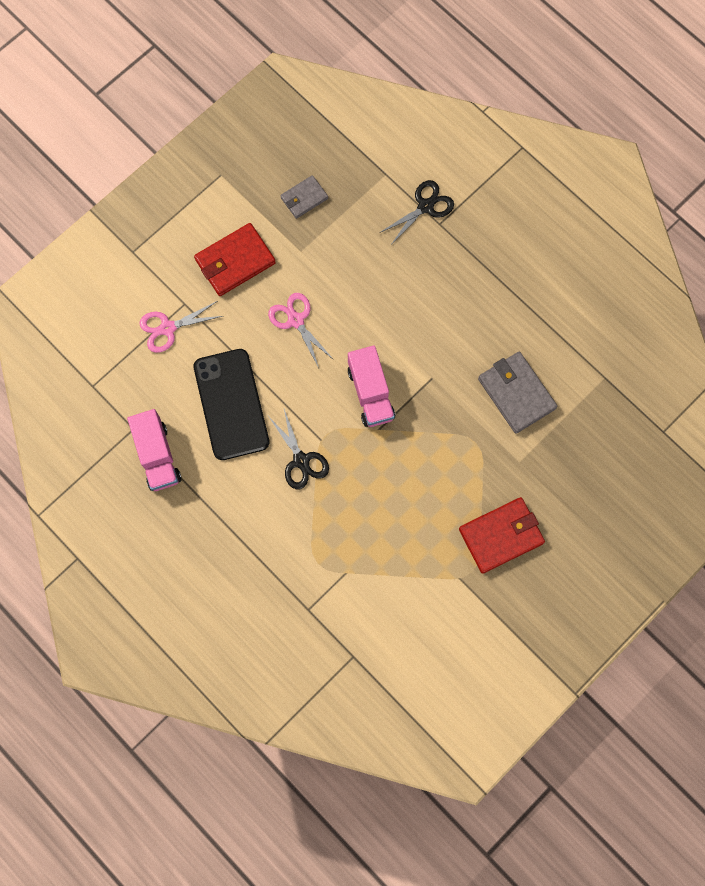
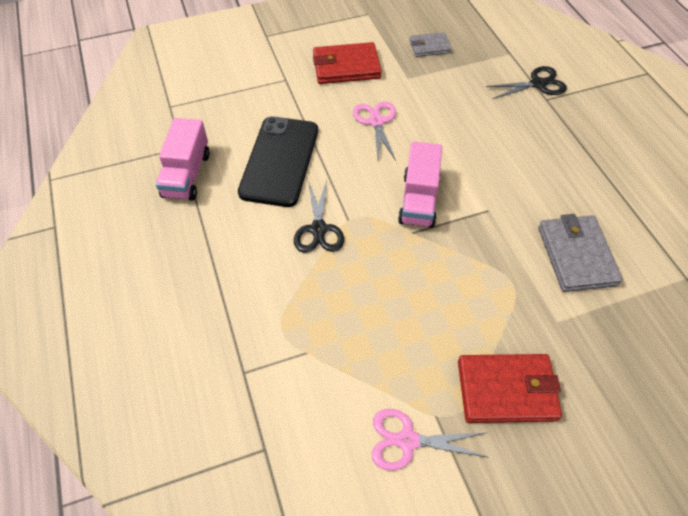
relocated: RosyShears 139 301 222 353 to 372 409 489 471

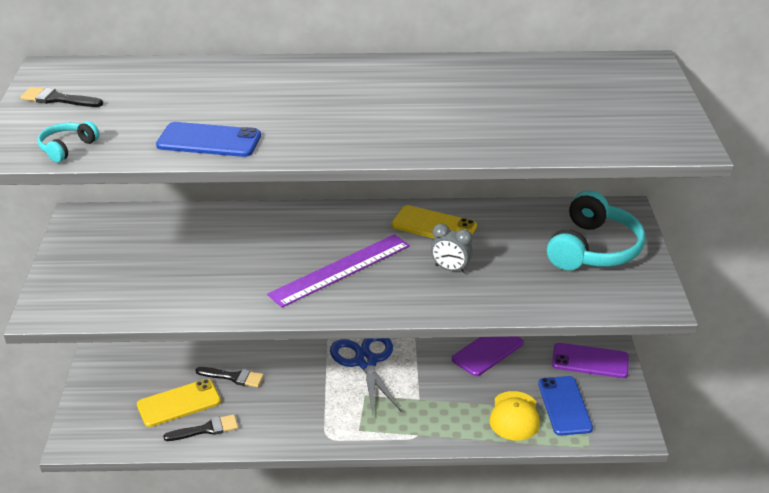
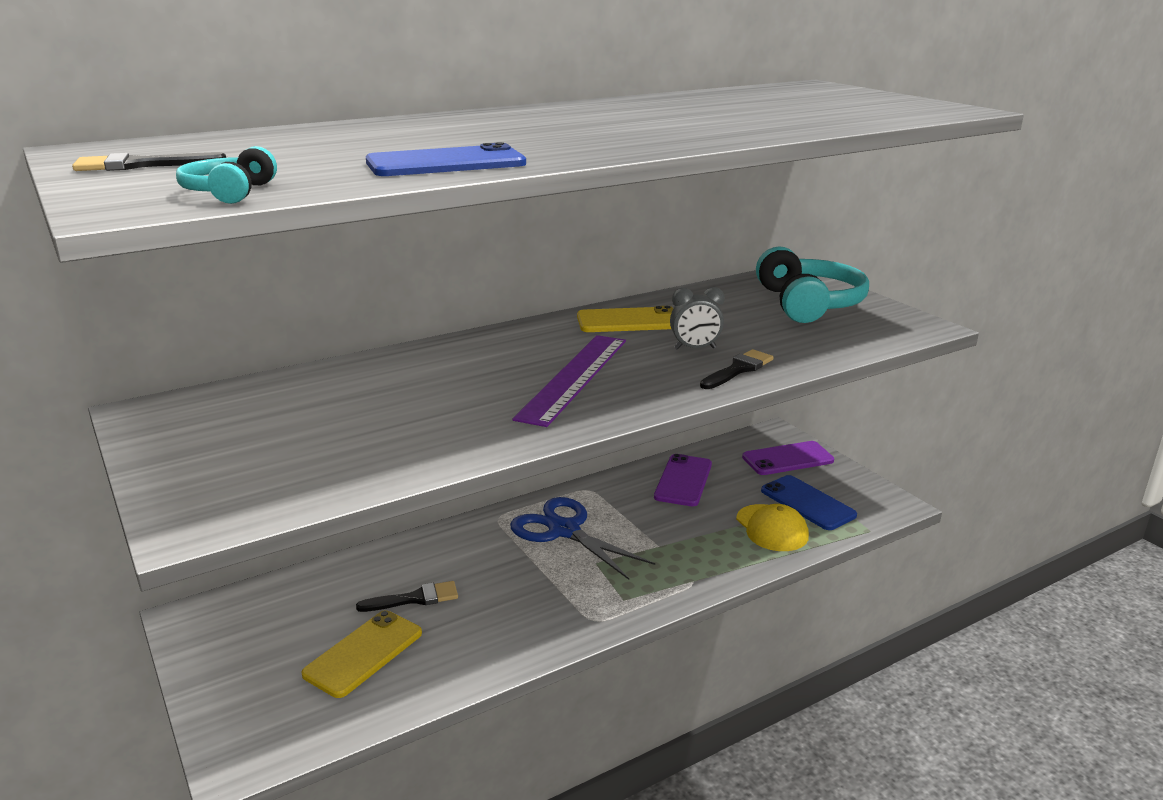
relocated: EbonyPaintbrush 163 414 238 441 to 700 349 774 389

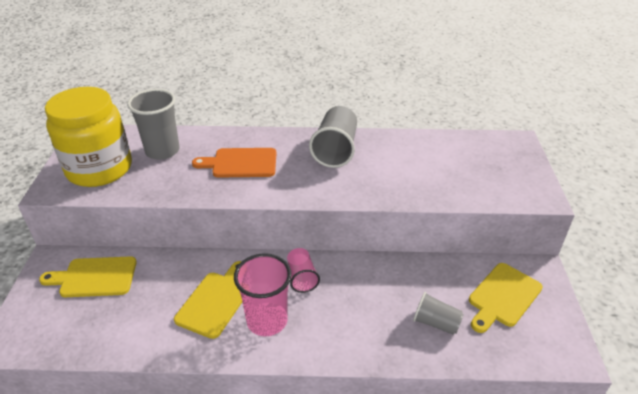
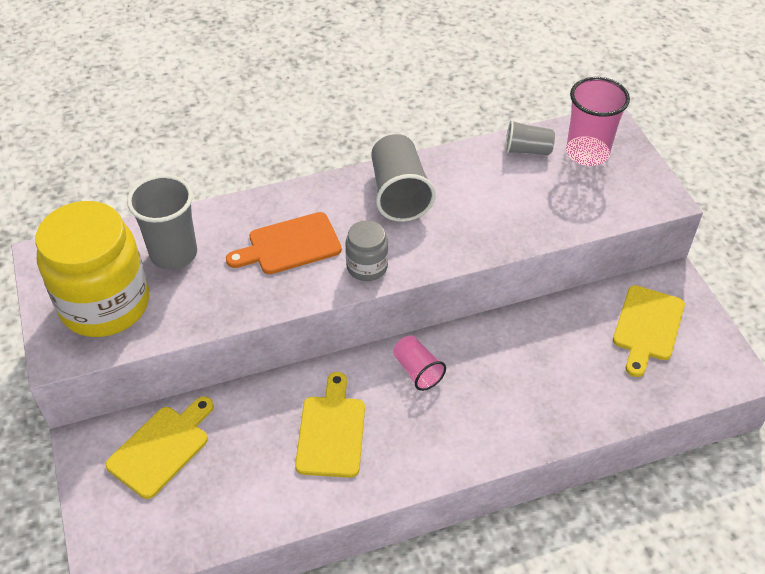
appeared: GrayJamJar 345 220 388 281
relocated: RosyTumbler 234 253 292 336 to 566 77 630 166; GrayTumbler 413 292 464 335 to 505 120 555 155
spun: BrightYellowBreadBoard 39 256 137 297 = 105 396 214 499 150 degrees clockwise

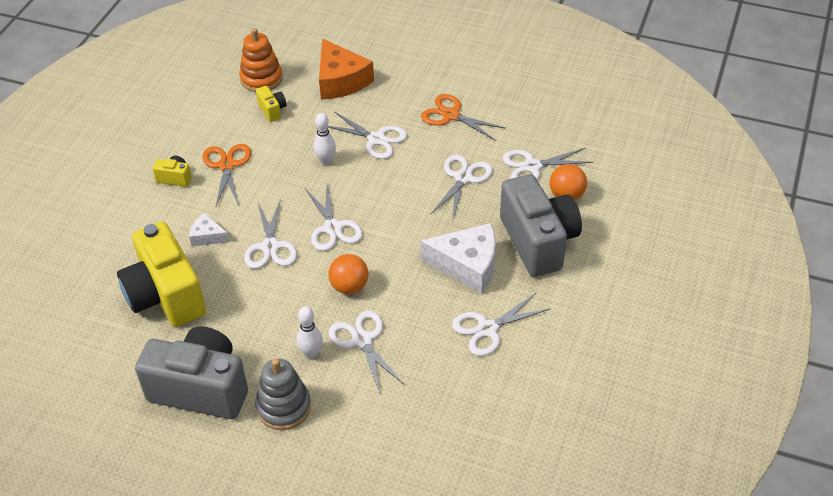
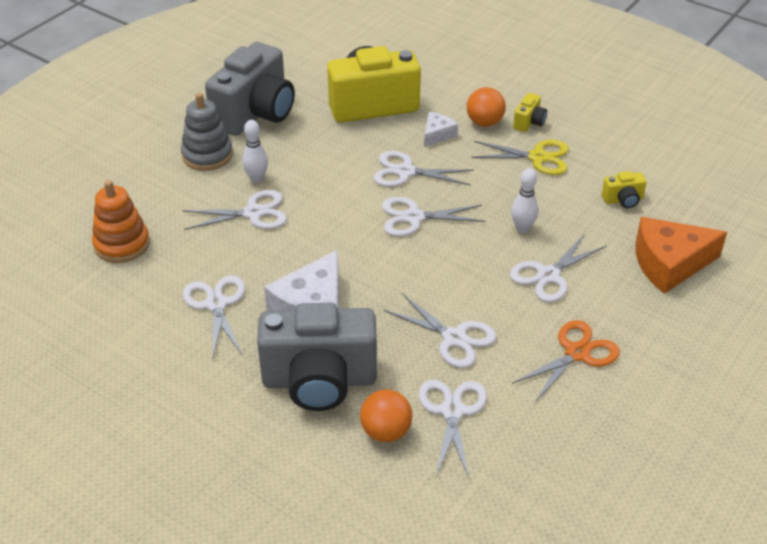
relocated: BrightOrangeStackingRings 239 28 283 92 to 92 180 150 263; BrightOrangePlayBall 328 254 369 294 to 467 87 506 127
colour: BrightOrangeShears 203 144 251 206 to BrightYellowShears 471 140 569 175

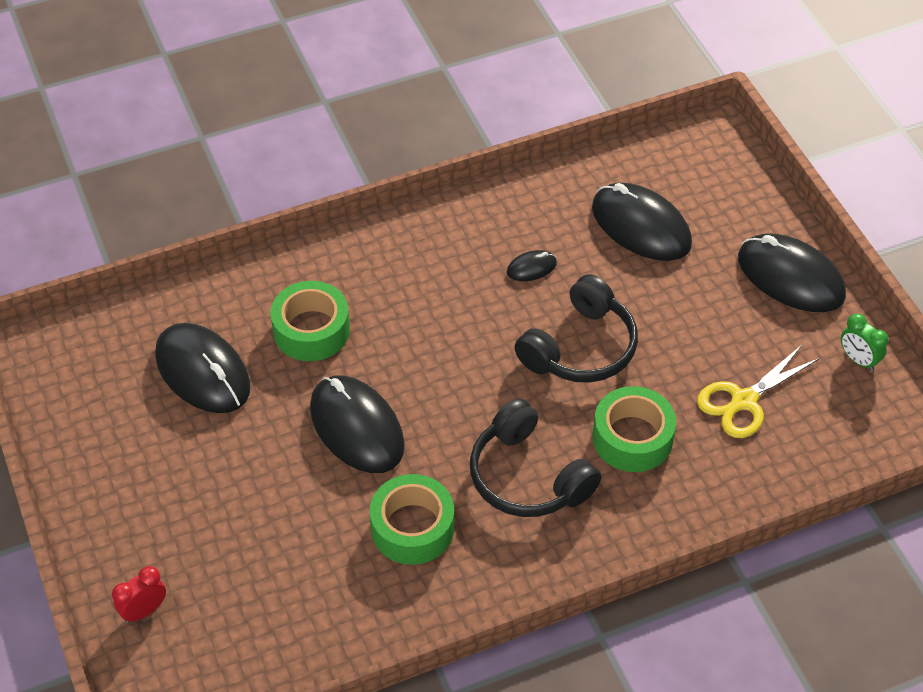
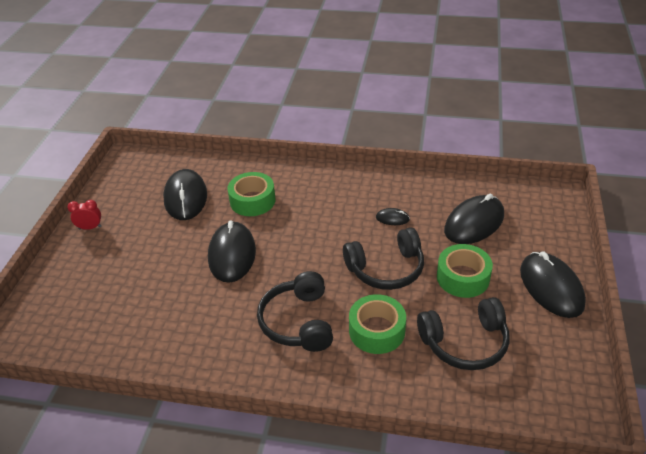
missing: GreenAlarmClock 841 313 888 371
relocated: GreenStickyTape 369 474 454 565 to 437 244 493 298; CrimsonAlarmClock 112 566 166 623 to 67 200 102 230
exchanged: BrightYellowShears 697 345 820 438 to EbonyHeadset 417 297 510 370
spun: EbonyComputerMouse 592 183 692 261 = 444 194 504 244 60 degrees clockwise

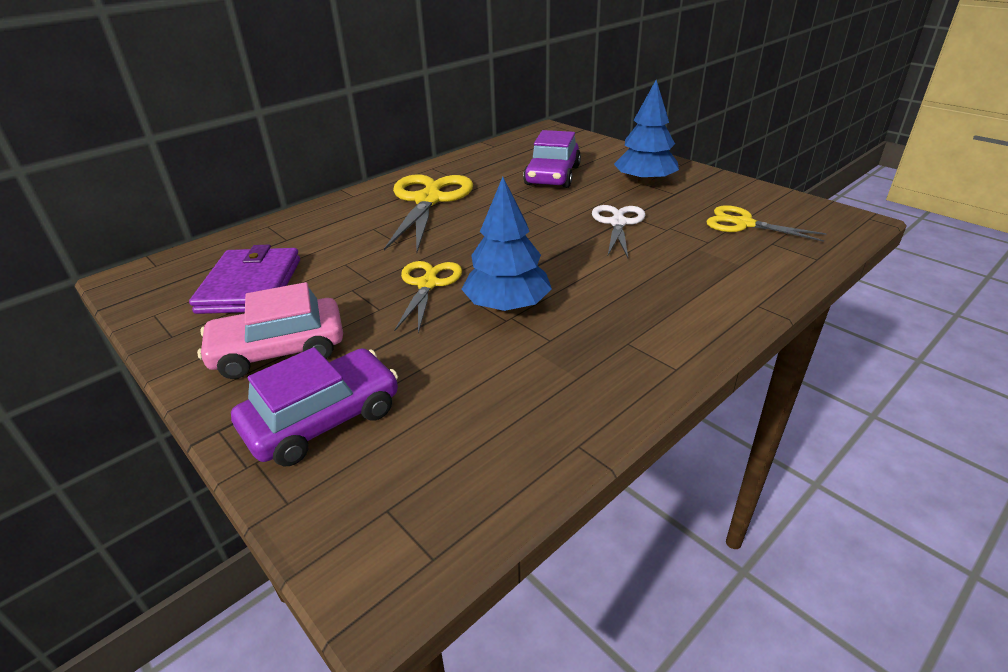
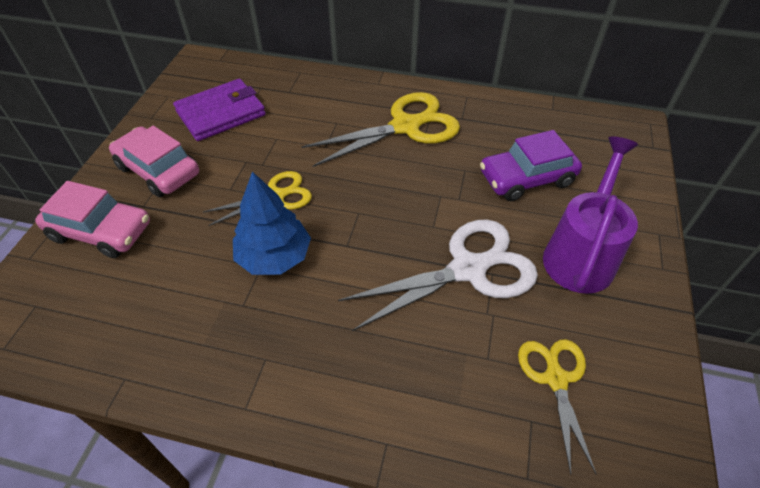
exchanged: RoyalBlueTree 614 80 679 185 to RoyalPurpleSprinklingCan 543 137 638 294
colour: RoyalPurpleToyCar 231 347 398 466 to RosyToyCar 35 181 150 258
size: PureWhiteShears 592 205 646 258 = 338 219 538 331 x1.67

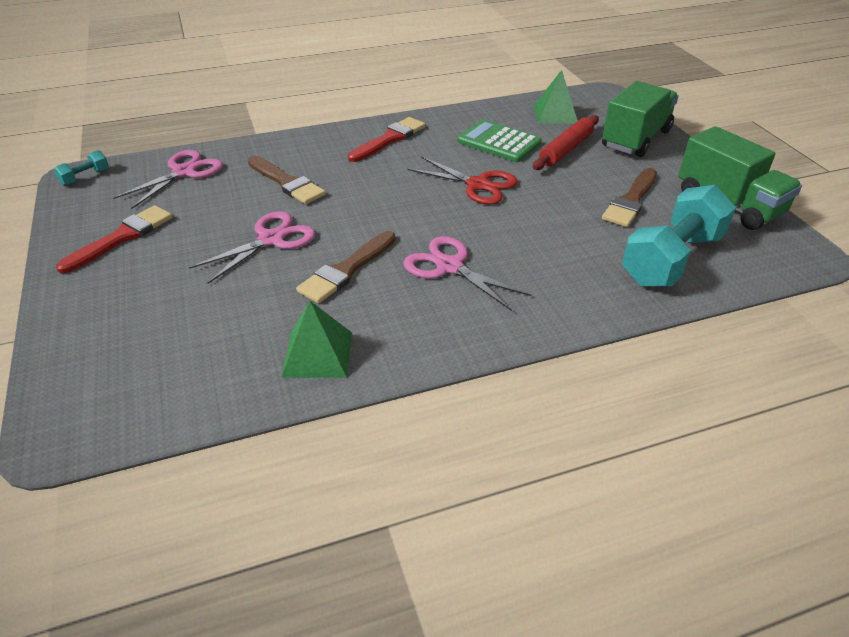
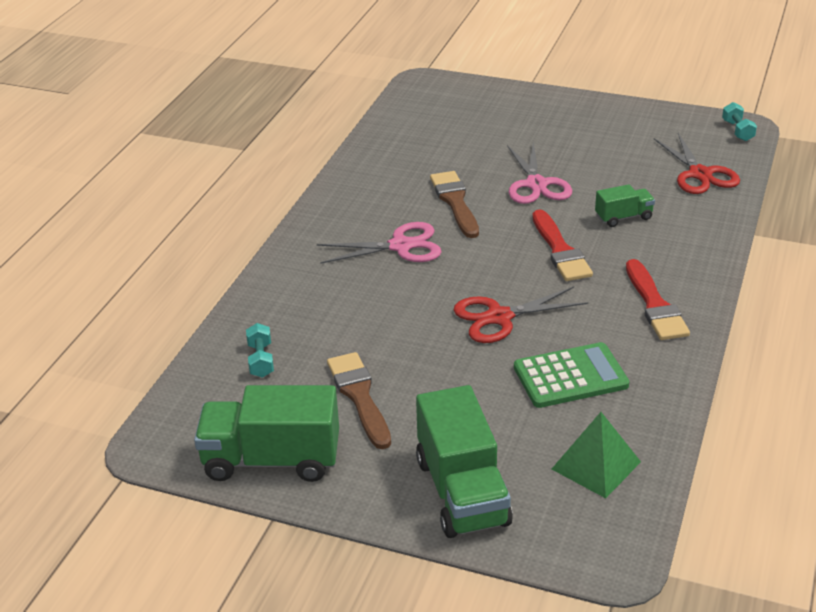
missing: CrimsonDoughRoller 533 115 599 170; GreenSolidPyramid 281 301 352 378
relocated: CrimsonPaintbrush 56 205 172 273 to 532 209 593 281
exchanged: BrownPaintbrush 248 156 326 204 to GreenTruck 595 184 655 227
colour: RosyShears 113 150 223 209 to CrimsonShears 654 133 740 194
size: TealFreeWeight 622 185 736 287 = 246 323 274 378 x0.42

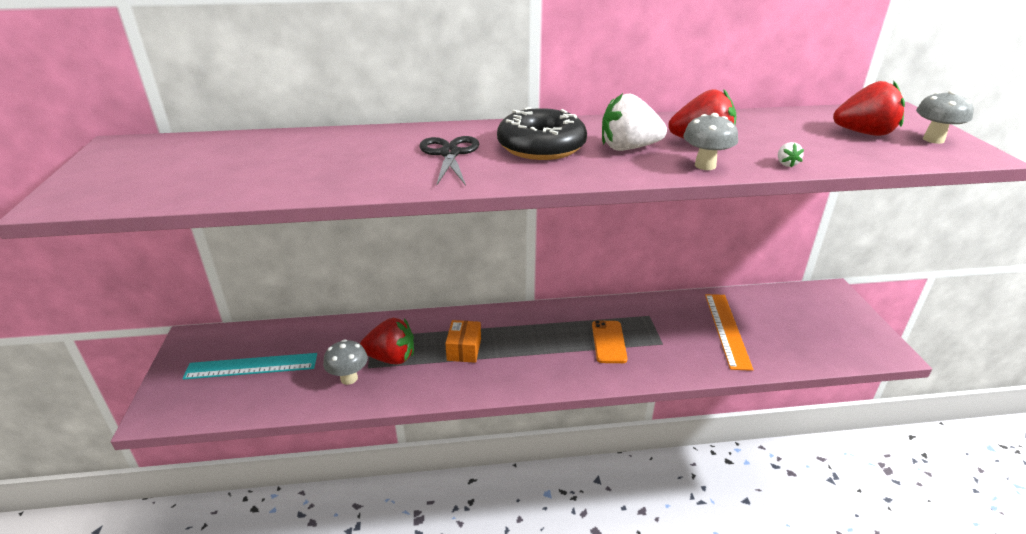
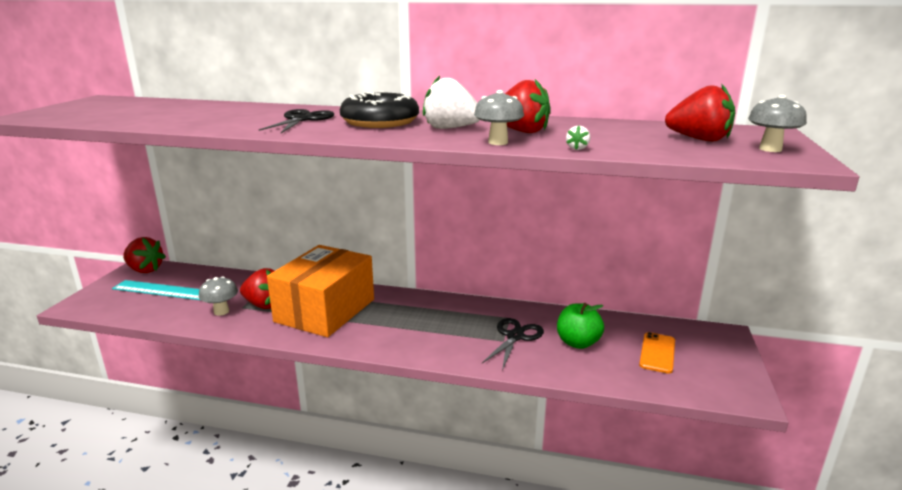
appeared: CrimsonStrawberry 123 237 166 273; EbonyShears 482 318 544 370
relocated: BrightOrangeSmartphone 592 320 628 363 to 639 332 675 374
exchanged: BrightOrangeRuler 705 294 753 371 to GreenAppleFruit 557 303 604 349
size: BrightOrangeParcel 445 320 481 363 = 267 245 374 337 x2.47

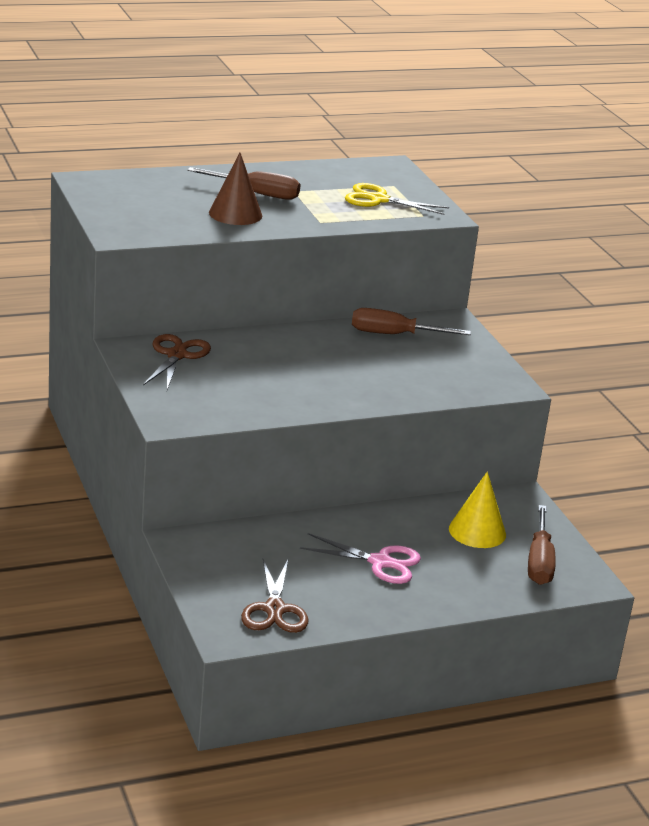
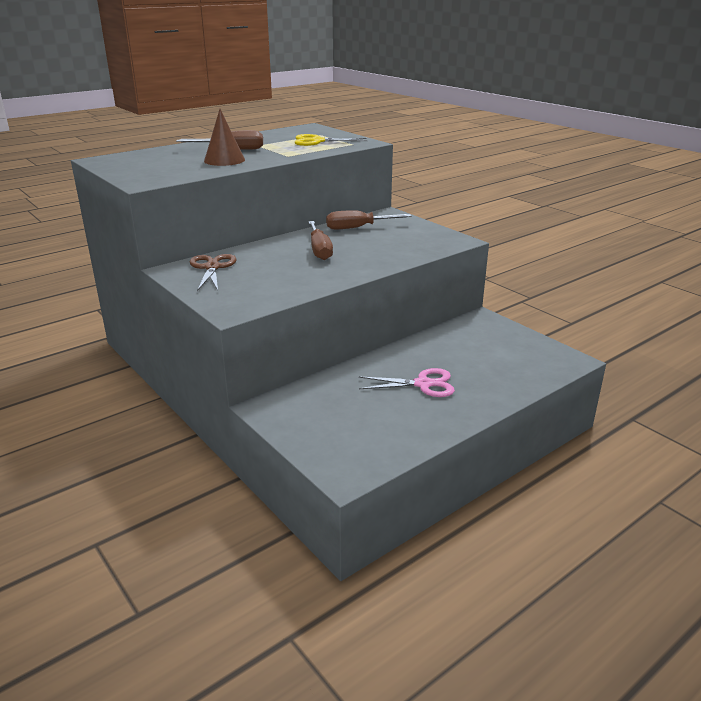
missing: BrightYellowConeShape 449 471 506 548; BrownShears 241 559 308 633
relocated: BrownScrewdriver 528 505 556 585 to 308 221 333 260

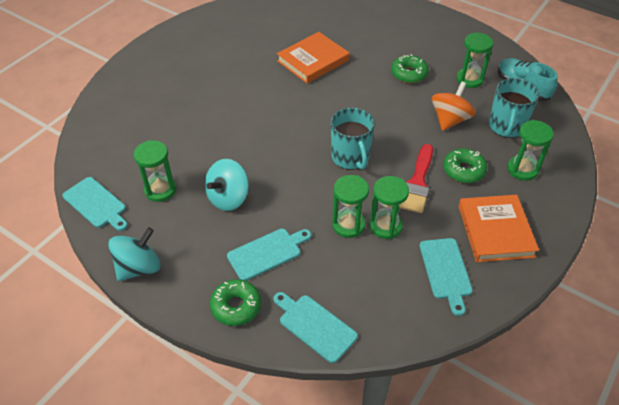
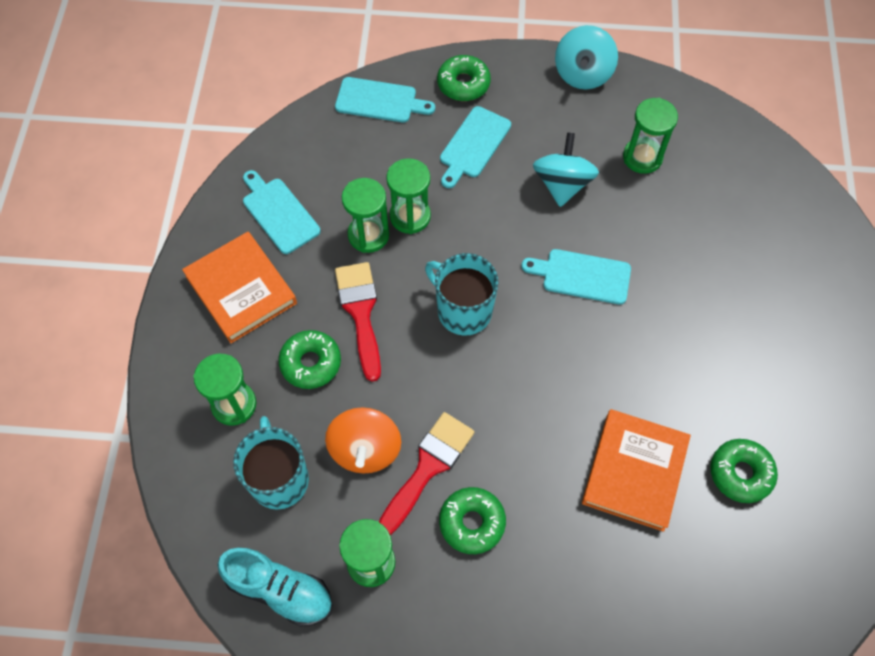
appeared: CrimsonPaintbrush 379 412 475 535; GreenDonut 711 439 778 503
relocated: TealBreadBoard 63 177 128 231 to 521 249 631 305

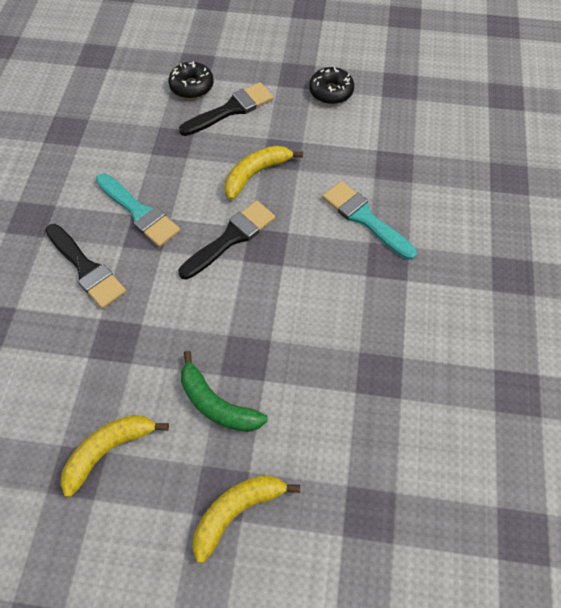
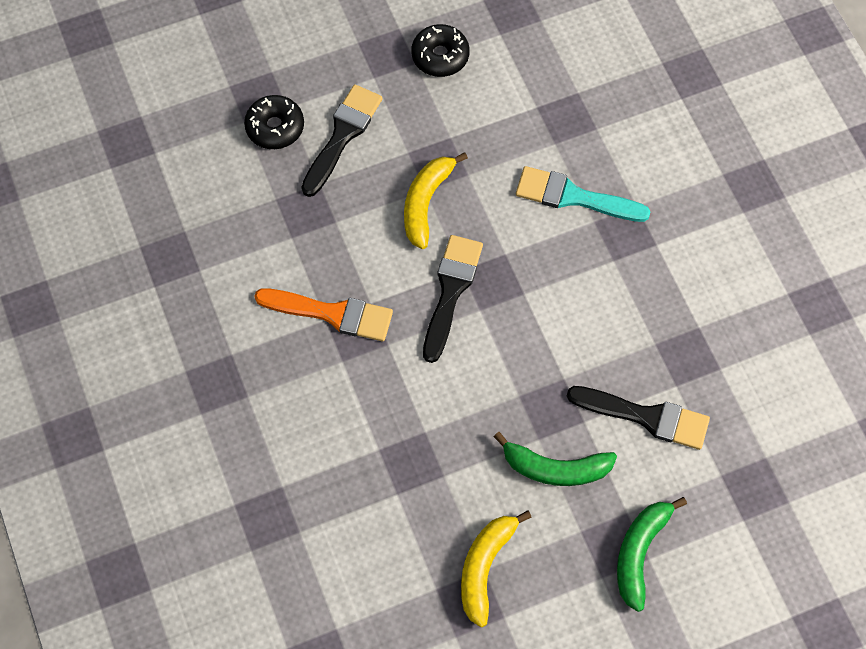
relocated: EbonyPaintbrush 45 224 126 309 to 567 386 710 450
colour: TealPaintbrush 96 173 180 247 to BrightOrangePaintbrush 254 288 393 341; BrightYellowBanana 192 475 300 563 to GreenBanana 617 497 687 612

